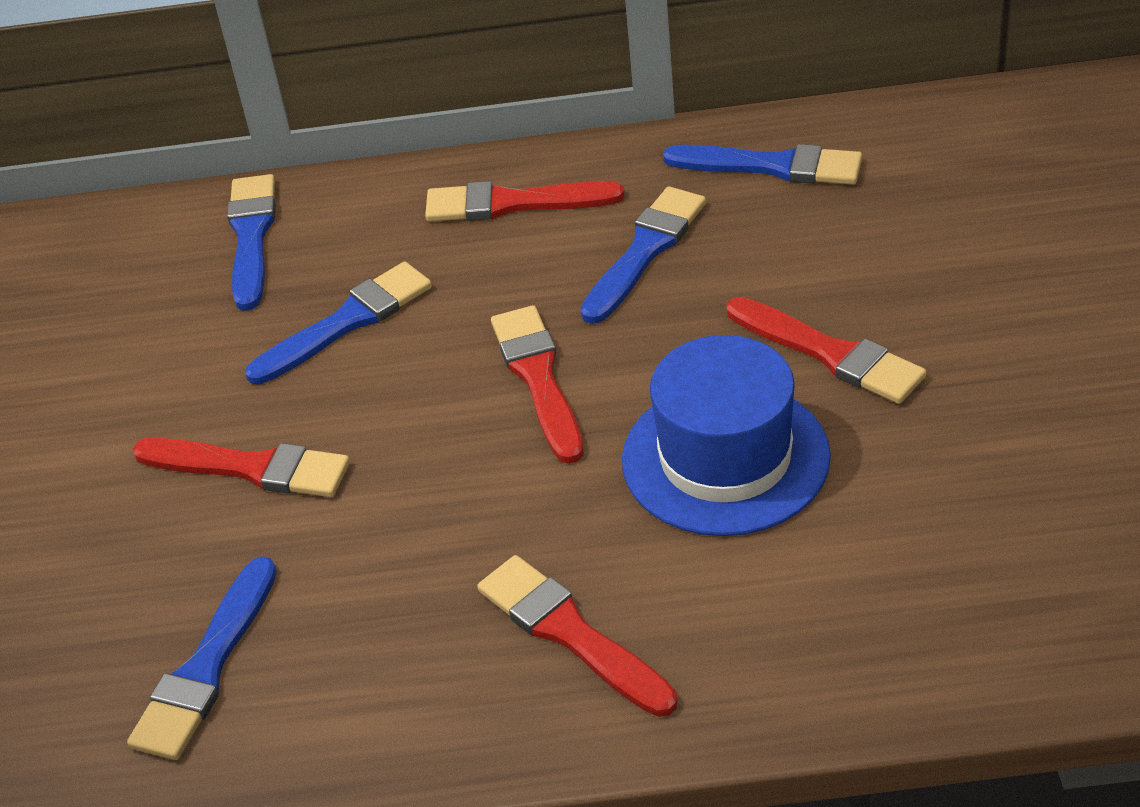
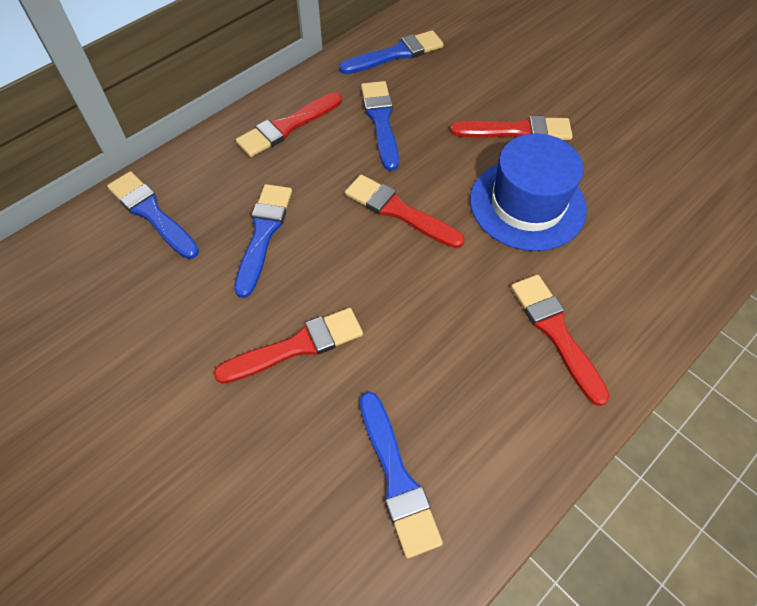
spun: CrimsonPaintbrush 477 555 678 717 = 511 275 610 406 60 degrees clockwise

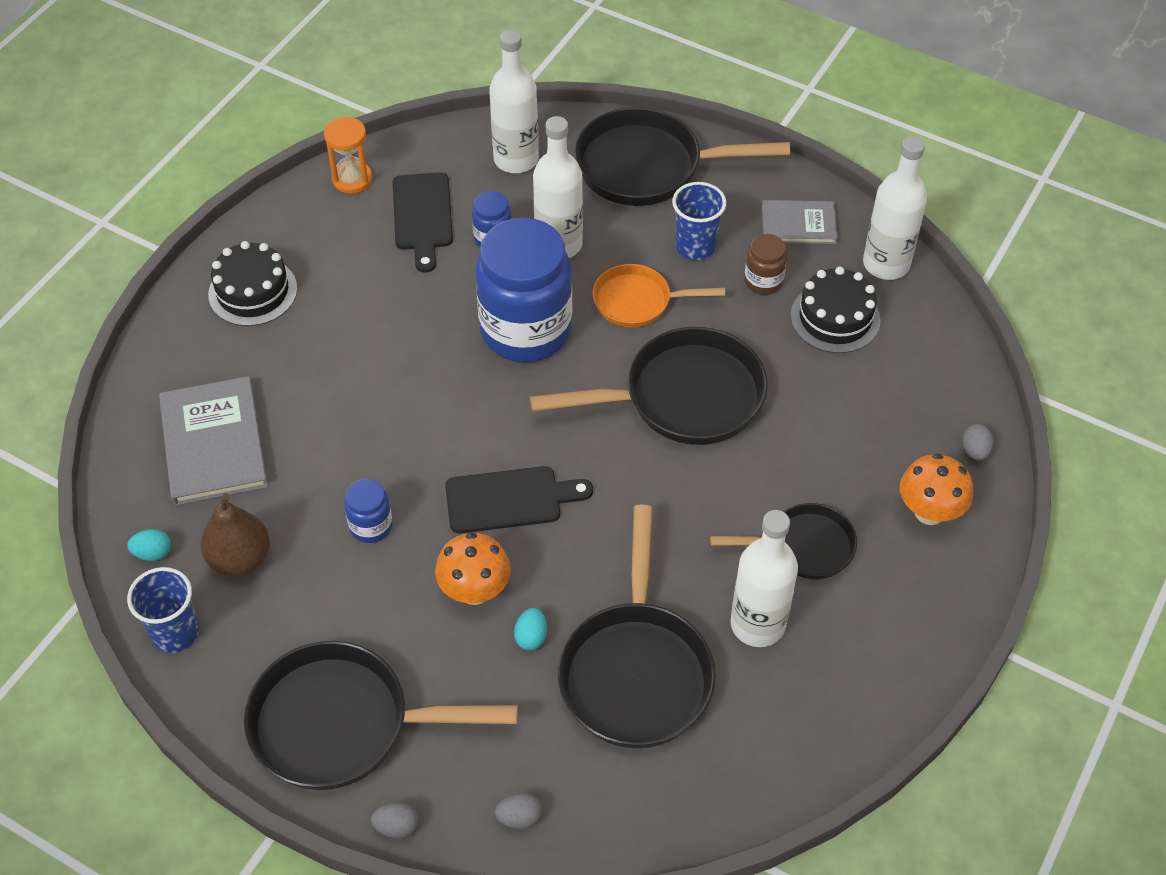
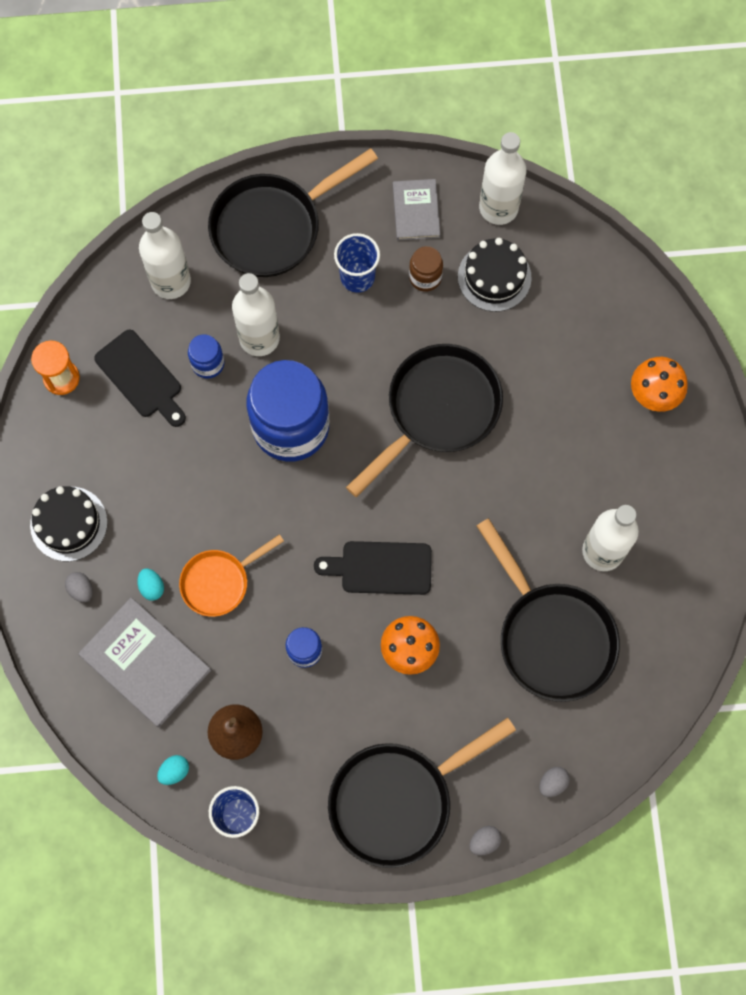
missing: EbonyFryingPan 710 503 857 579
relocated: BrightOrangeFryingPan 593 264 725 327 to 179 534 284 617; GrayEggShape 962 424 994 461 to 65 572 93 602; TealEggShape 514 608 547 650 to 137 568 164 600
spun: GrayBook 762 200 838 244 = 393 179 440 240 60 degrees counterclockwise; EbonyBreadBoard 445 466 593 533 = 314 541 432 595 135 degrees counterclockwise

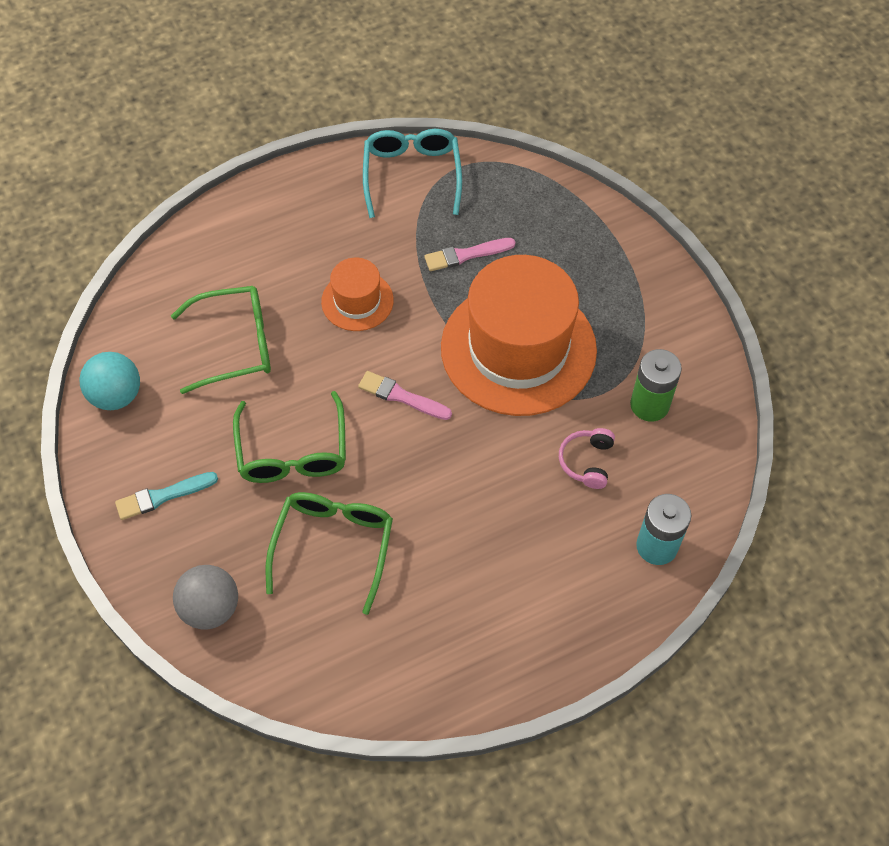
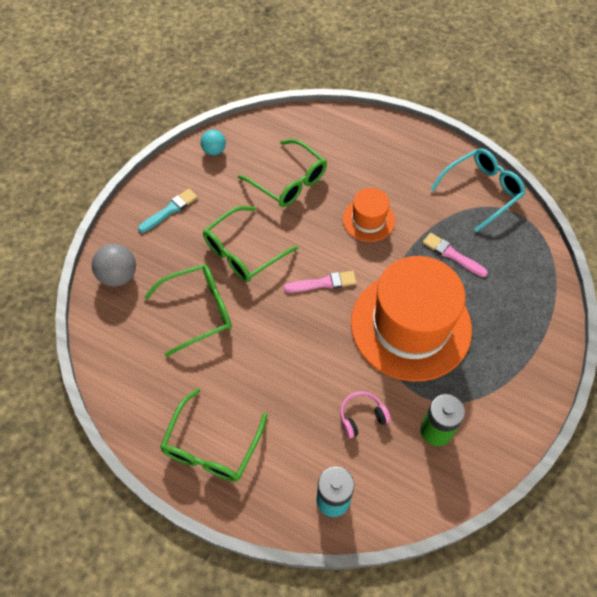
appeared: GreenGlasses 160 388 268 482
spun: RosyPaintbrush 358 371 452 420 = 284 271 356 293 90 degrees clockwise; TealPaintbrush 115 472 218 520 = 138 189 198 233 105 degrees clockwise
size: TealPlayBall 79 352 140 410 = 201 130 226 155 x0.65

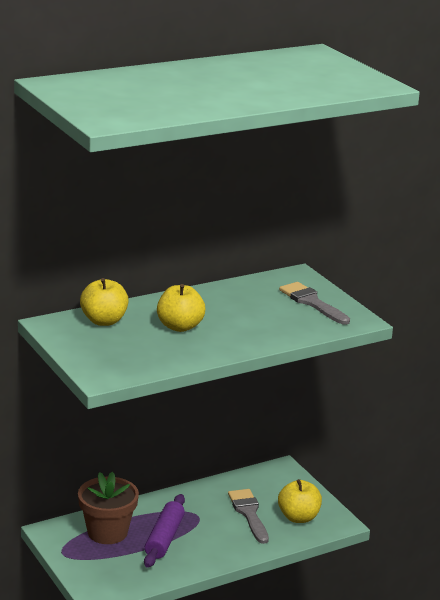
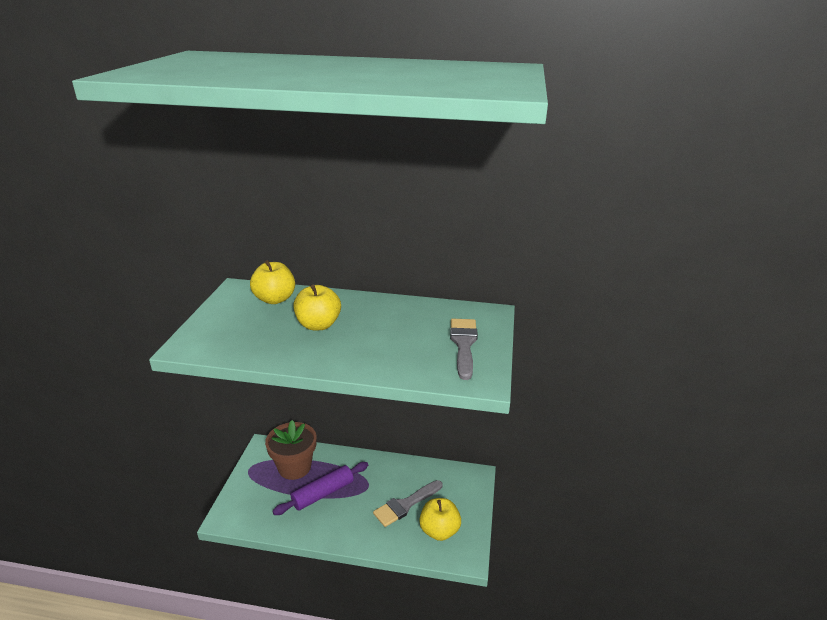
spun: GrayPaintbrush 228 489 269 544 = 373 480 442 527 150 degrees counterclockwise

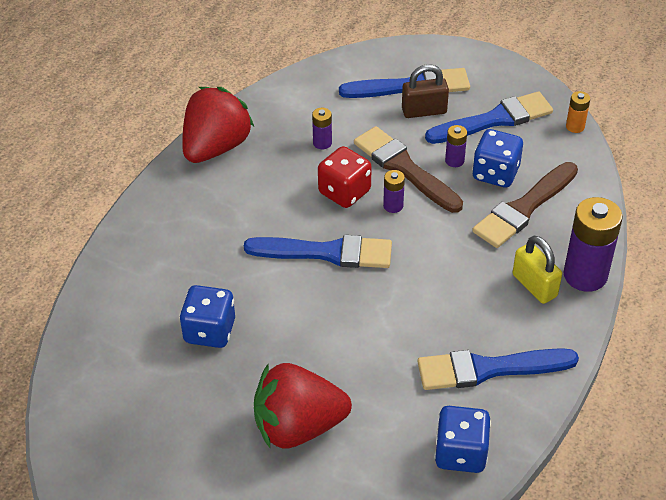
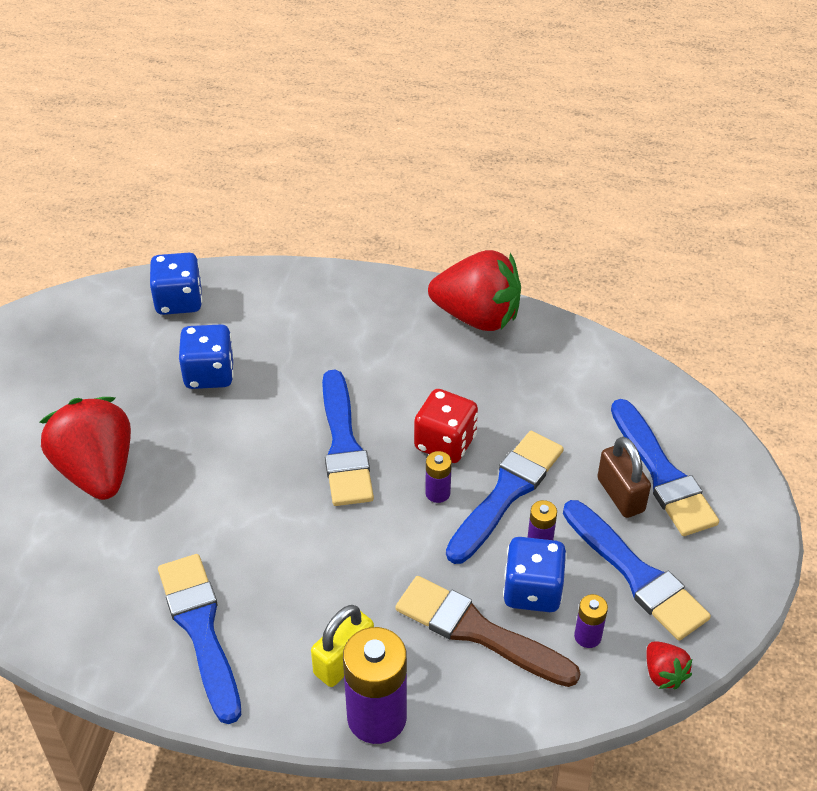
relocated: RoyalPurplePowerCell 312 108 332 149 to 574 594 608 648; RoyalBlueGameDie 434 406 491 473 to 150 253 202 315
exchanged: BrightOrangePowerCell 566 91 590 133 to CrimsonStrawberry 646 641 692 689
colour: BrownPaintbrush 354 126 463 213 to RoyalBluePaintbrush 446 431 564 564

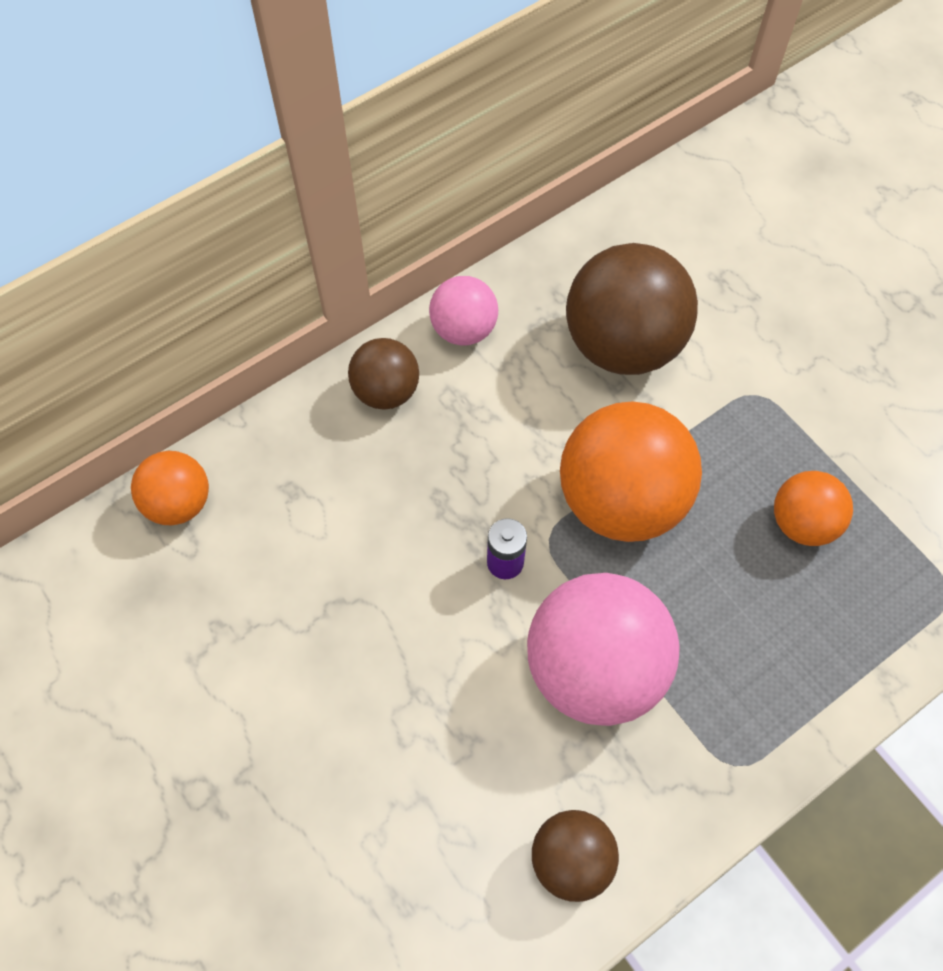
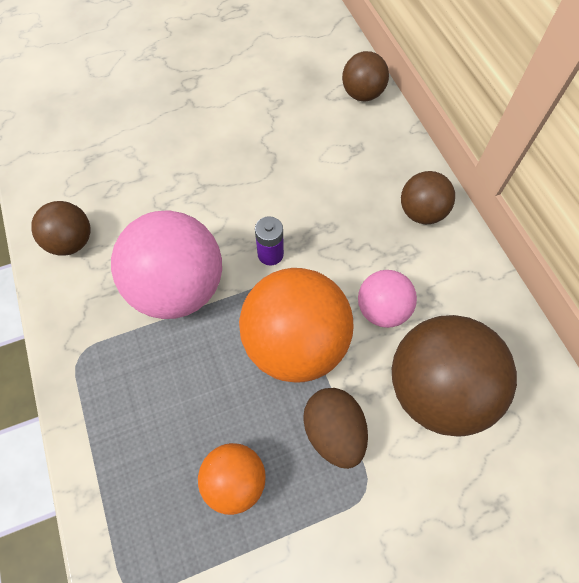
appeared: BrownEggShape 303 388 368 469
relocated: RosyPlayBall 429 276 498 346 to 358 270 417 328
colour: BrightOrangePlayBall 131 451 209 525 to BrownPlayBall 342 51 389 101

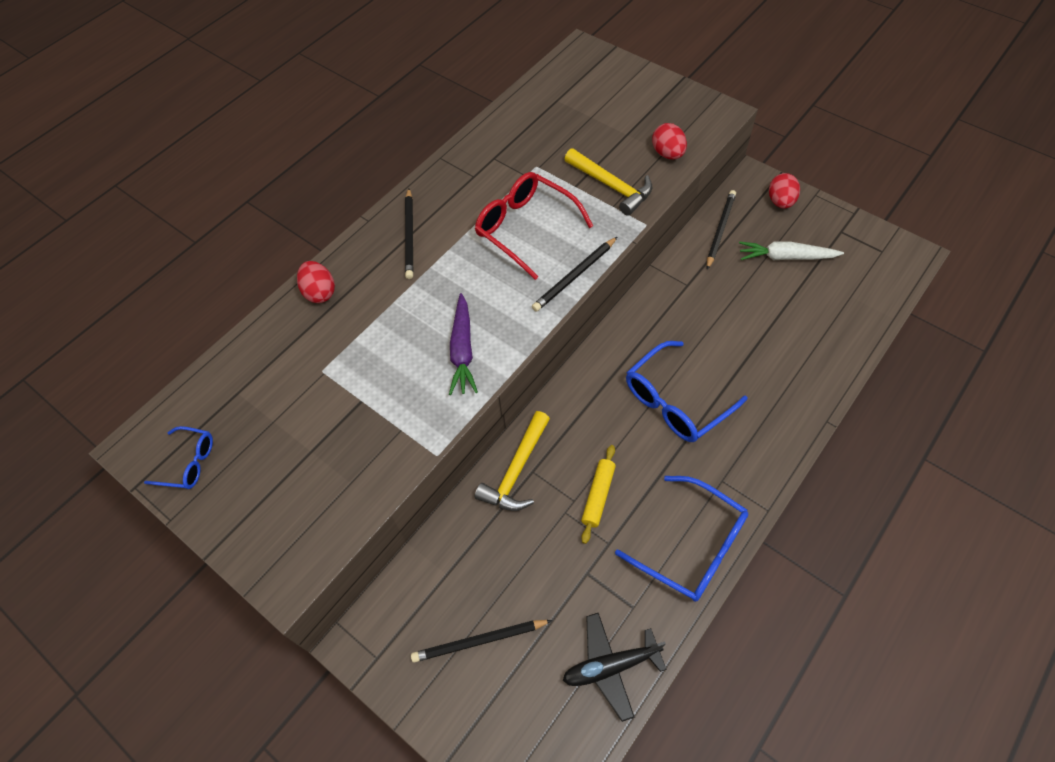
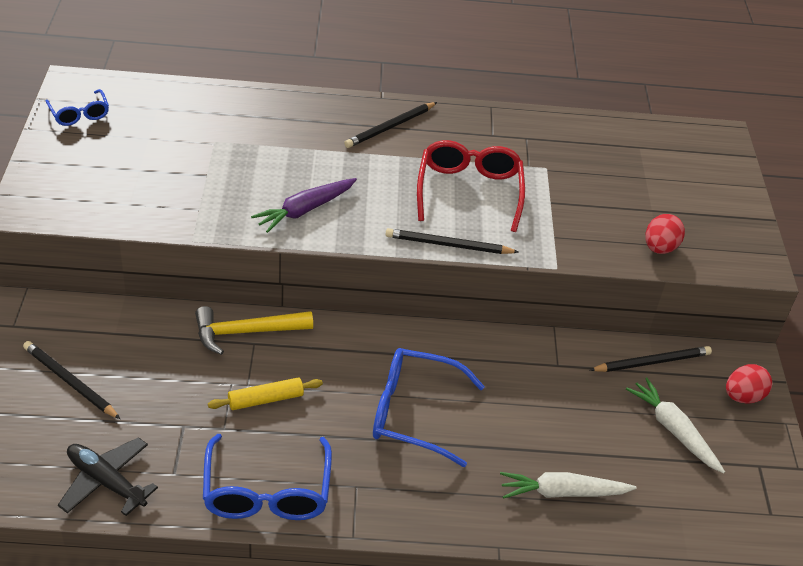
missing: BrightYellowCarpenter'sHammer 565 148 652 216; CrimsonEggShape 297 261 335 303
appeared: PureWhiteCarrot 500 472 637 499

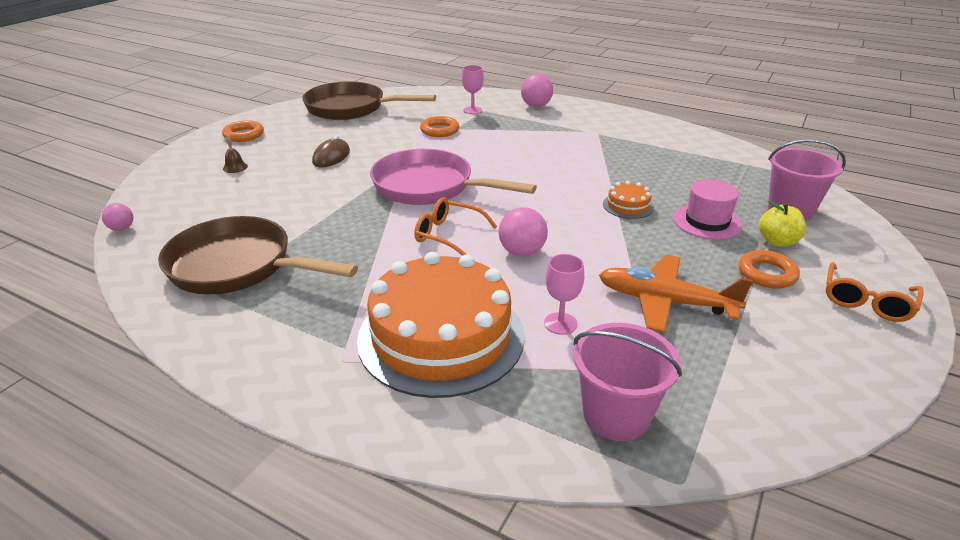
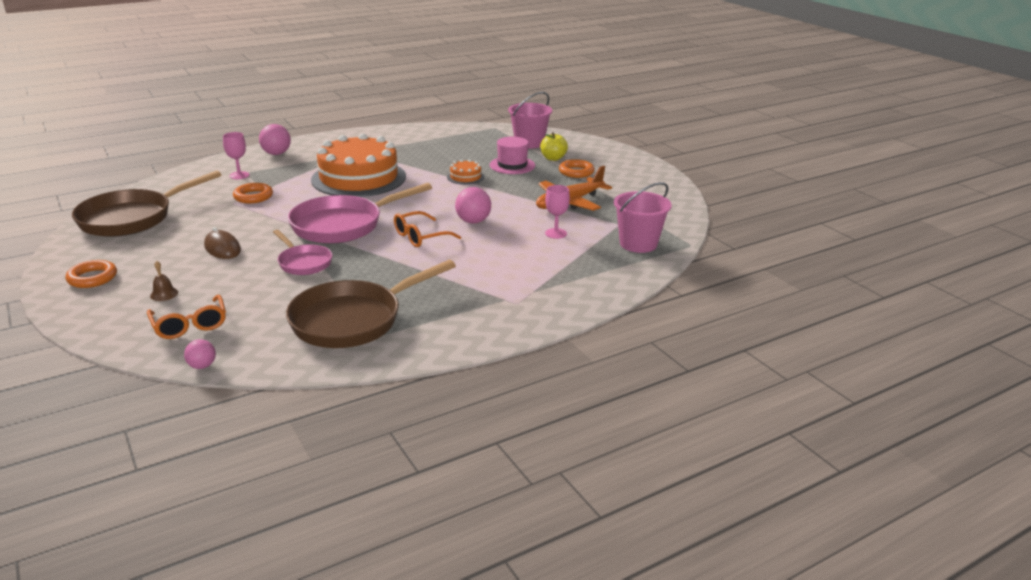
appeared: RosyFryingPan 273 230 333 275
relocated: BrightOrangeGateau 357 252 525 398 to 311 133 406 197; BrightOrangeGlasses 826 262 924 322 to 147 295 226 339

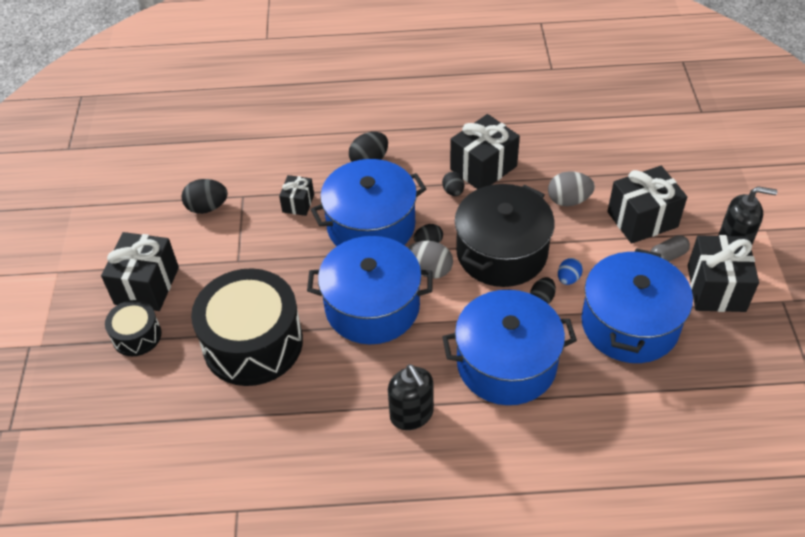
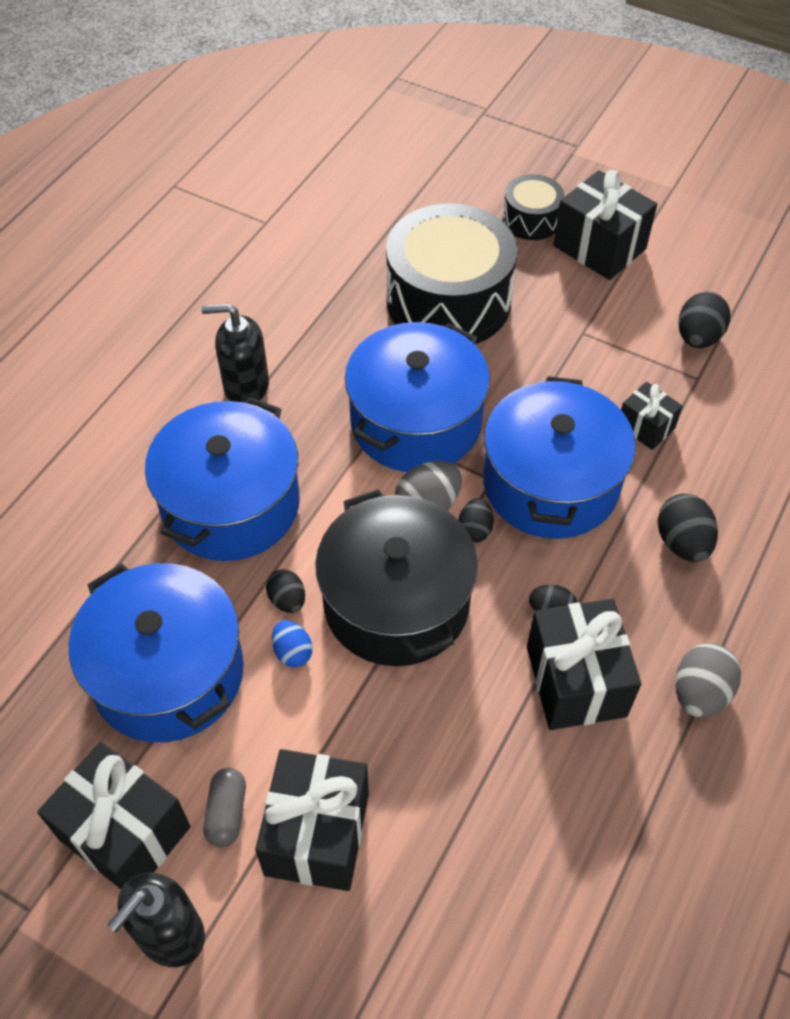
relocated: GrayEggShape 548 171 595 206 to 675 643 741 718

